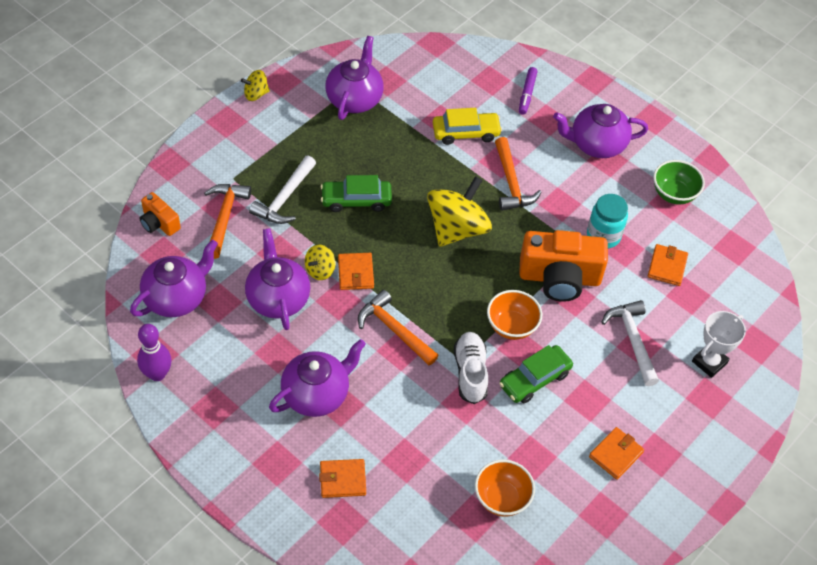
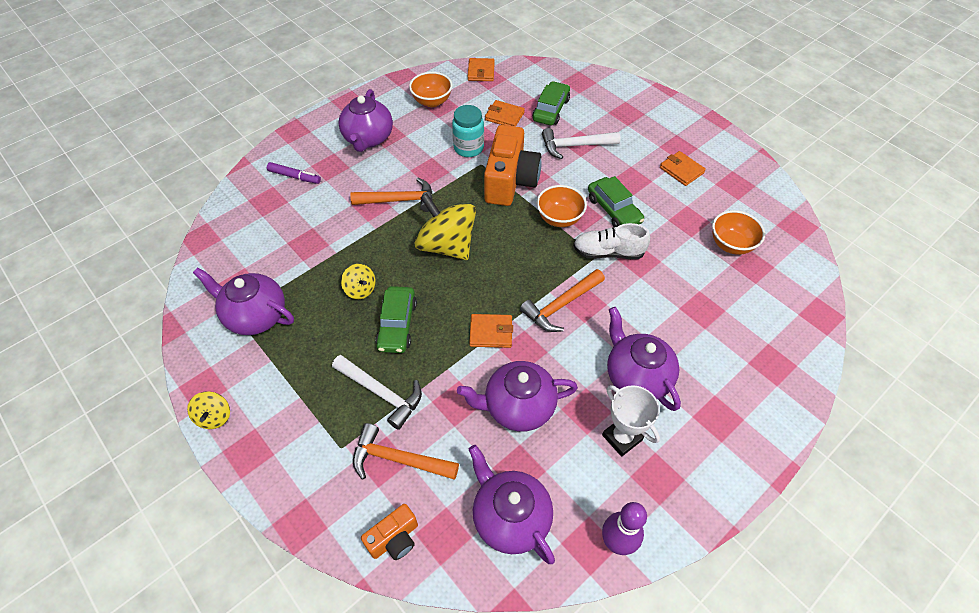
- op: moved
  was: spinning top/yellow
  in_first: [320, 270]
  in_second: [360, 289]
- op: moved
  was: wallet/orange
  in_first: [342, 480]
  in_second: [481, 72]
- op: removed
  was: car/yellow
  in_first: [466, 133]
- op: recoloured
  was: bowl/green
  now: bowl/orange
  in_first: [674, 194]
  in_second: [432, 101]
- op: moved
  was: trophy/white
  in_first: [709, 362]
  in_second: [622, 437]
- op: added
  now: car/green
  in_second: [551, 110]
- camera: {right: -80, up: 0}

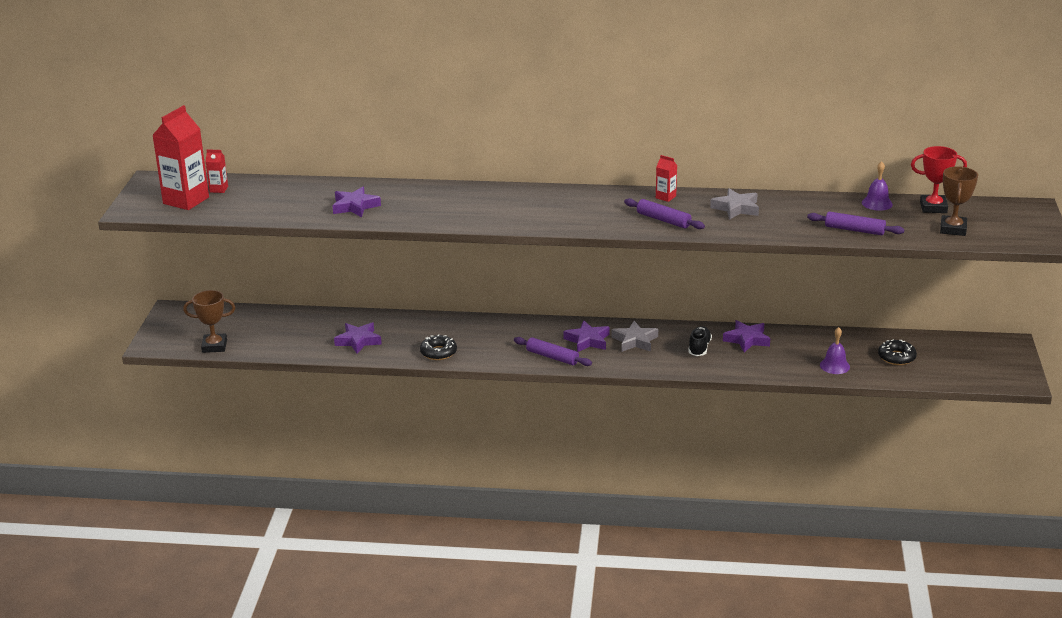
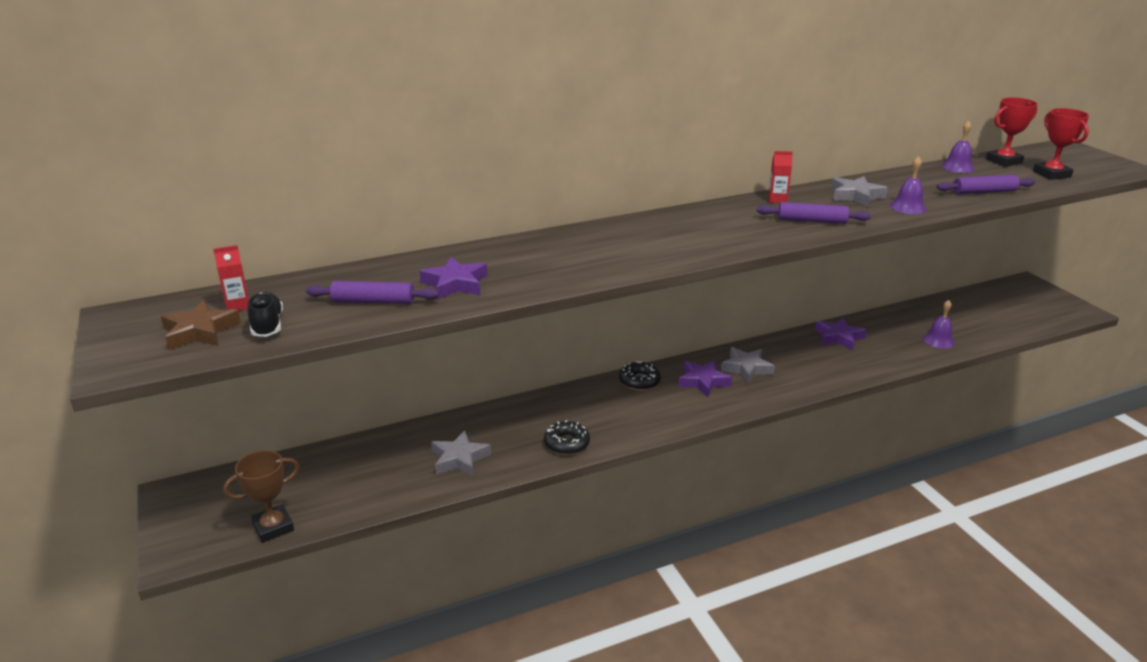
- op: replaced
  was: carton/red
  now: star/brown
  in_first: [186, 200]
  in_second: [200, 331]
- op: recoloured
  was: star/purple
  now: star/grey
  in_first: [358, 341]
  in_second: [459, 459]
- op: moved
  was: rolling pin/purple
  in_first: [552, 357]
  in_second: [373, 301]
- op: moved
  was: shoe/black
  in_first: [699, 348]
  in_second: [267, 325]
- op: moved
  was: donut/black
  in_first: [896, 357]
  in_second: [639, 381]
- op: recoloured
  was: trophy/brown
  now: trophy/red
  in_first: [953, 229]
  in_second: [1051, 174]
- op: added
  now: bell/purple
  in_second: [907, 207]
- camera: {right: -30, up: 0}

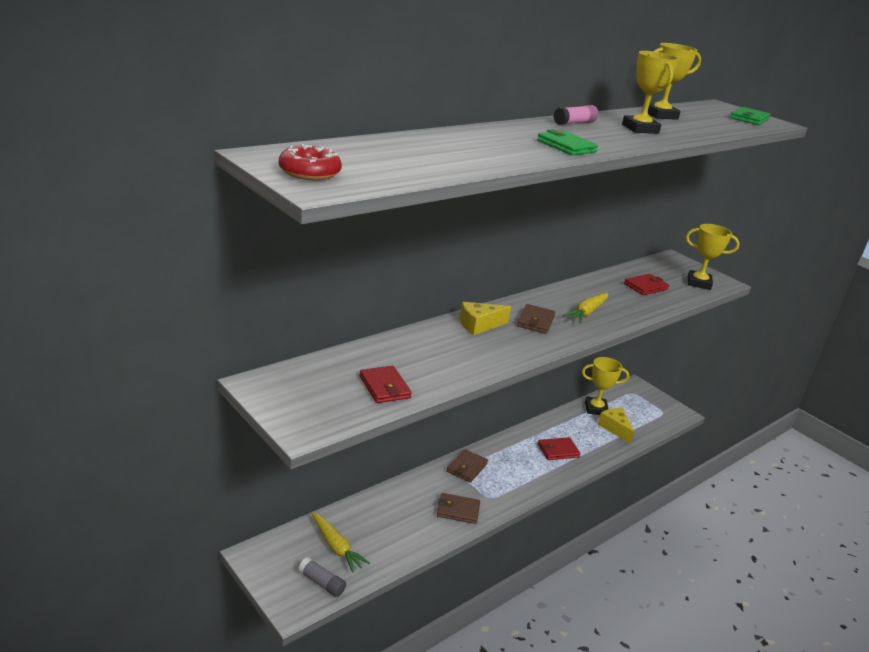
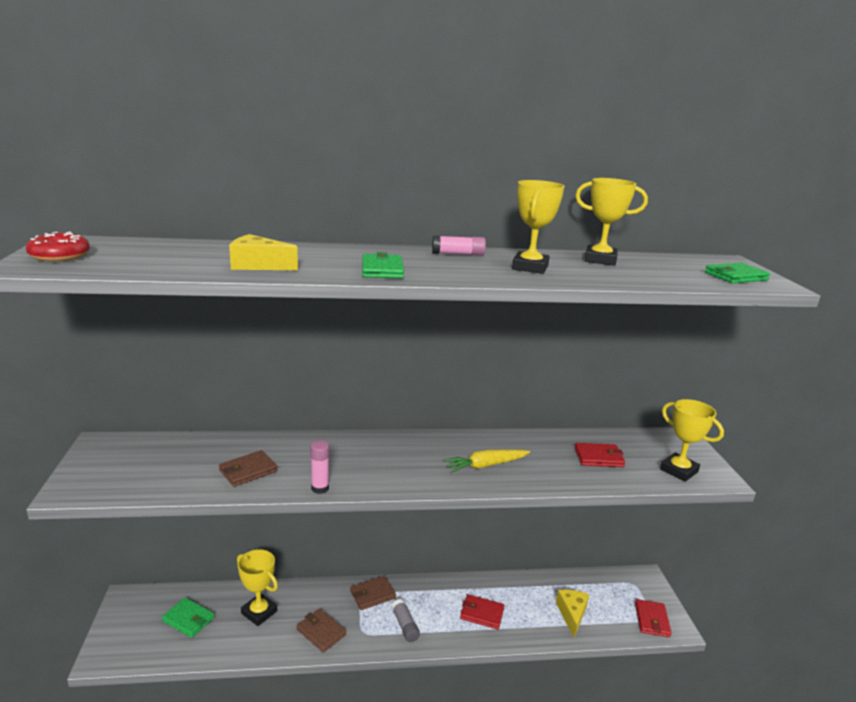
- op: moved
  was: glue stick/grey
  in_first: [321, 583]
  in_second: [404, 625]
- op: replaced
  was: carrot/yellow
  now: wallet/green
  in_first: [336, 547]
  in_second: [188, 619]
- op: moved
  was: wallet/red
  in_first: [384, 387]
  in_second: [652, 620]
- op: moved
  was: cheese/yellow
  in_first: [479, 325]
  in_second: [258, 265]
- op: moved
  was: wallet/brown
  in_first: [535, 321]
  in_second: [248, 471]
- op: moved
  was: trophy/yellow
  in_first: [595, 409]
  in_second: [259, 612]
- op: added
  now: glue stick/pink
  in_second: [320, 488]
- camera: {right: 35, up: -5}

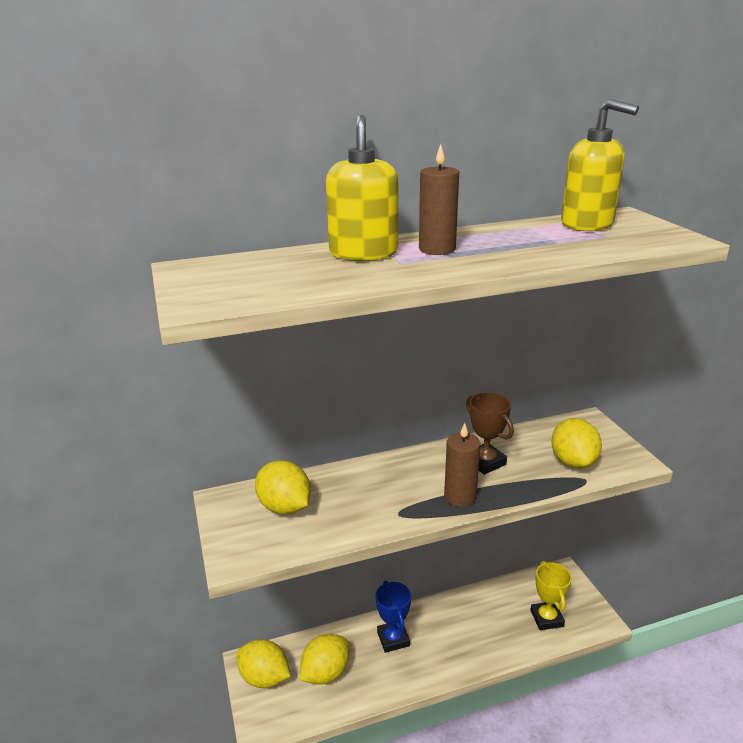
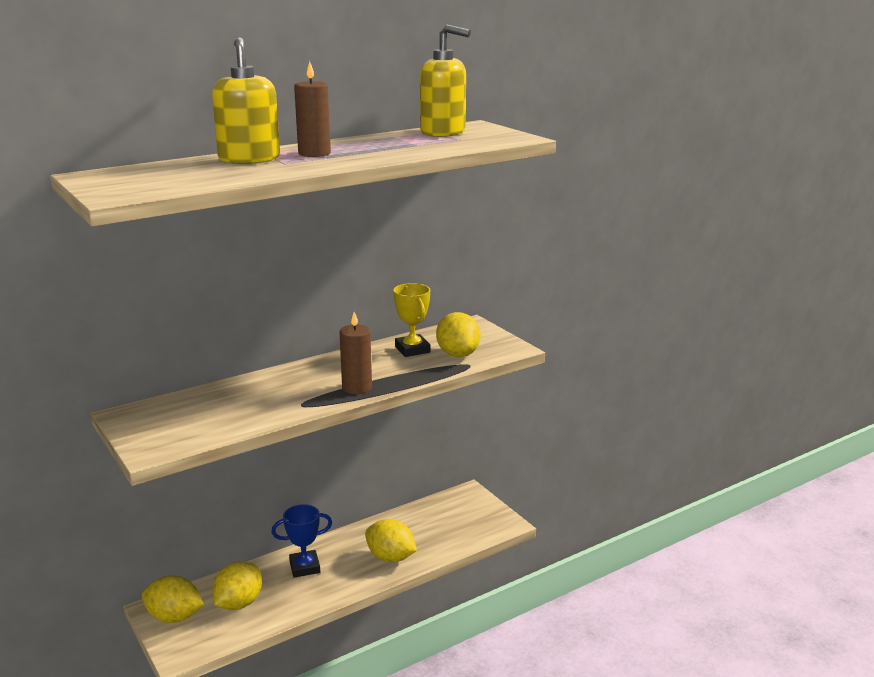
- op: moved
  was: lemon/yellow
  in_first: [284, 507]
  in_second: [390, 557]
- op: turned
  was: trophy/blue
  in_first: [393, 639]
  in_second: [304, 567]
  clockwise: -75
- op: removed
  was: trophy/brown
  in_first: [485, 462]
- op: moved
  was: trophy/yellow
  in_first: [546, 618]
  in_second: [412, 349]
- camera: {right: -15, up: -5}

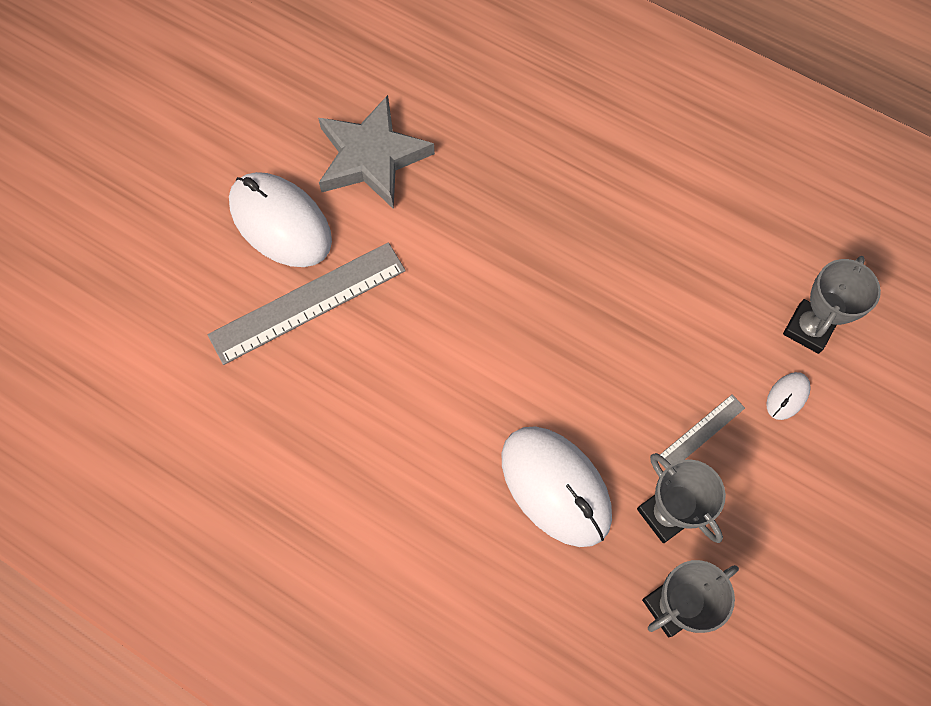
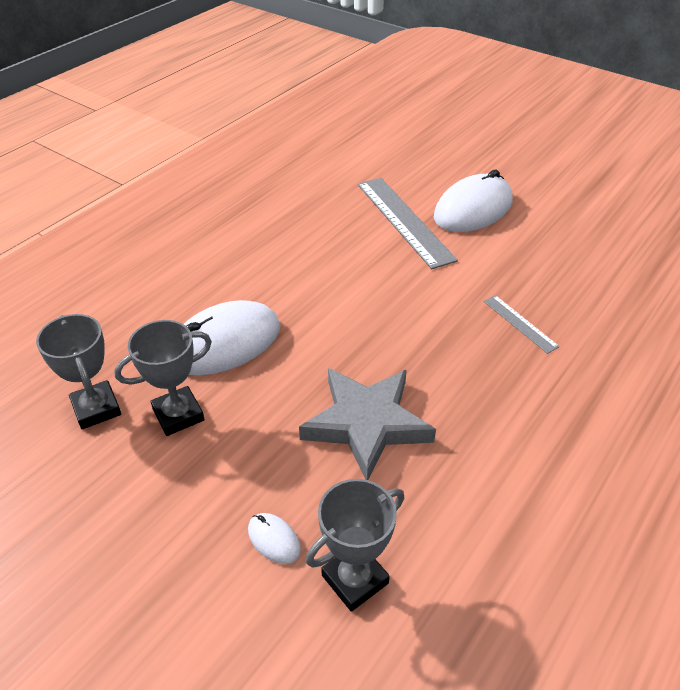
- op: moved
  was: star/grey
  in_first: [371, 157]
  in_second: [366, 424]
- op: moved
  was: ruler/grey
  in_first: [700, 433]
  in_second: [520, 323]
- op: turned
  was: trophy/grey
  in_first: [808, 328]
  in_second: [355, 579]
  clockwise: -75
- camera: {right: 95, up: -25}

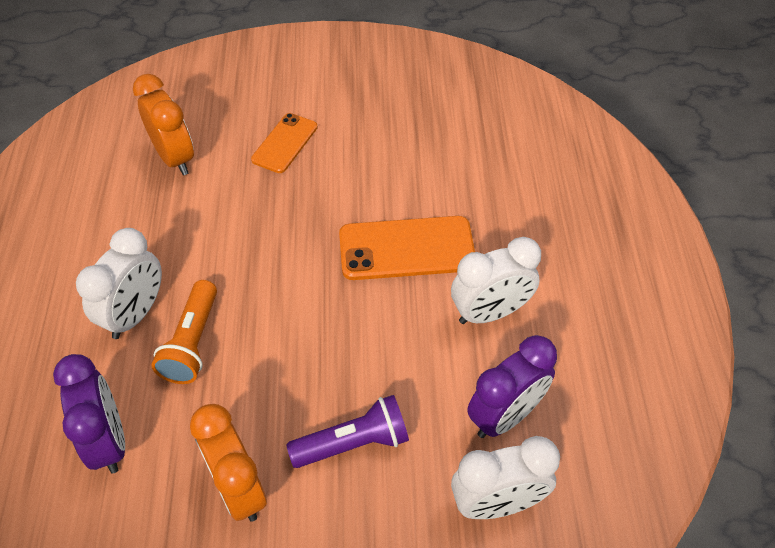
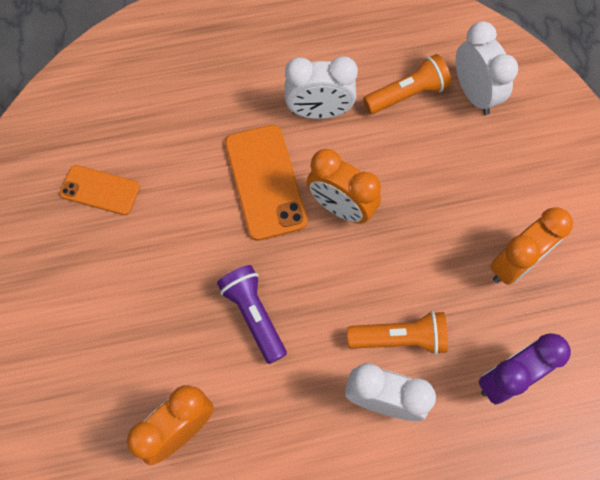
- op: moved
  was: phone/orange
  in_first: [285, 143]
  in_second: [100, 190]
- op: moved
  was: flashlight/purple
  in_first: [353, 443]
  in_second: [254, 315]
- op: turned
  was: clock/white
  in_first: [490, 312]
  in_second: [319, 112]
  clockwise: 120
- op: replaced
  was: clock/purple
  now: flashlight/orange
  in_first: [505, 415]
  in_second: [407, 94]
- op: added
  now: clock/orange
  in_second: [340, 207]
- camera: {right: -100, up: 15}

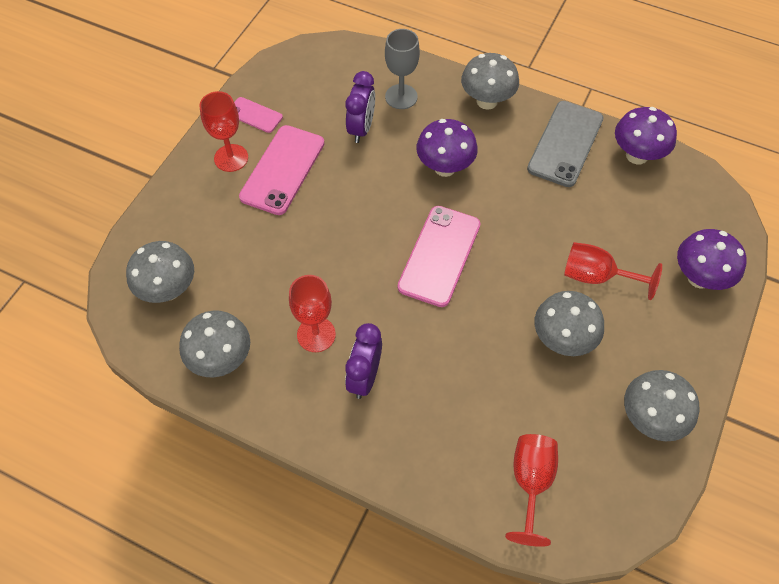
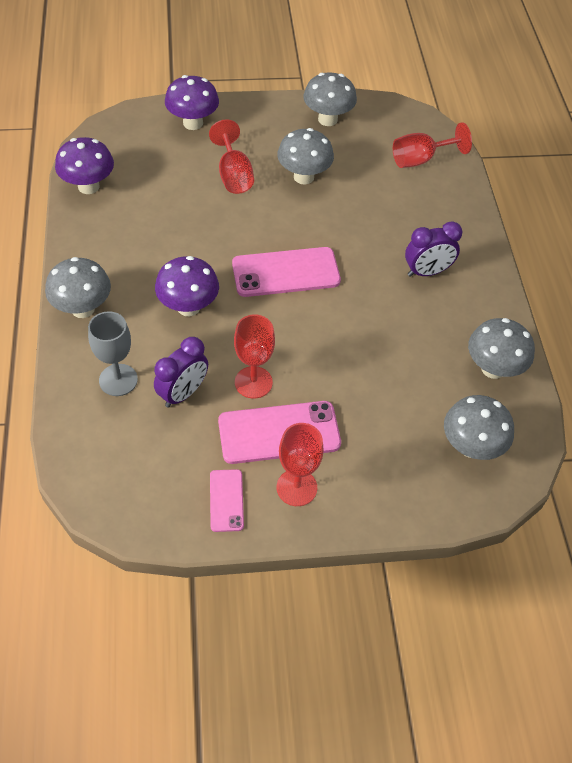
- op: moved
  was: goblet/red
  in_first: [316, 334]
  in_second: [253, 382]
- op: turned
  was: clock/purple
  in_first: [361, 128]
  in_second: [183, 393]
  clockwise: 150
- op: removed
  was: phone/grey
  in_first: [565, 144]
- camera: {right: -125, up: -5}

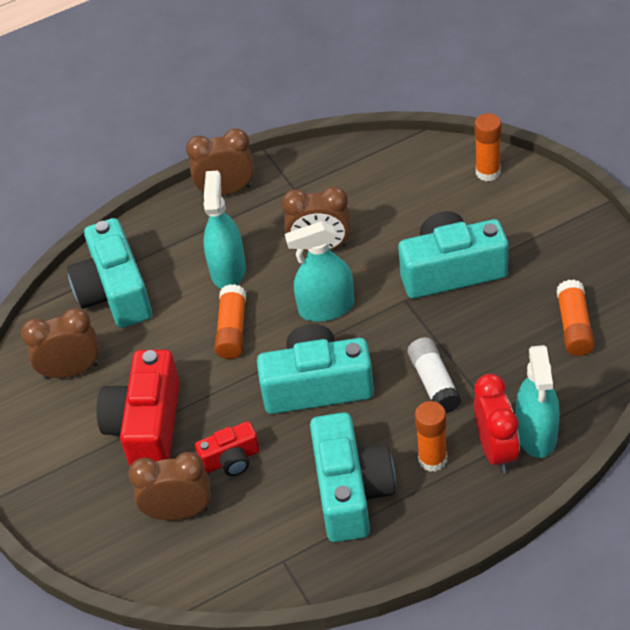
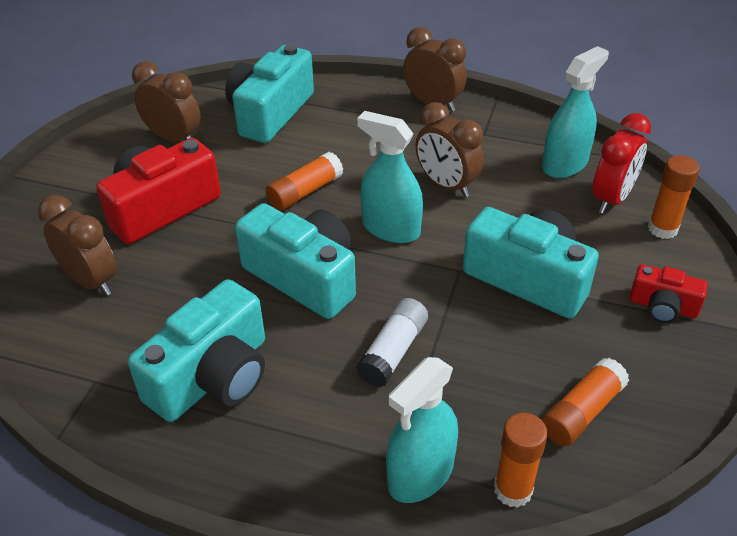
- op: moved
  was: camera/red
  in_first: [231, 459]
  in_second: [662, 307]
- op: moved
  was: spray bottle/turquoise
  in_first: [228, 270]
  in_second: [565, 164]
- op: moved
  was: glue stick/orange
  in_first: [432, 459]
  in_second: [513, 490]
- op: moved
  was: clock/red
  in_first: [496, 450]
  in_second: [611, 199]
- camera: {right: 40, up: -5}

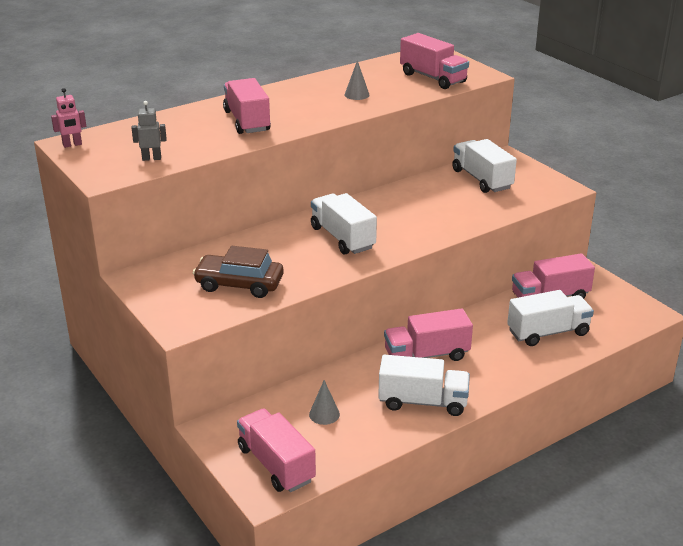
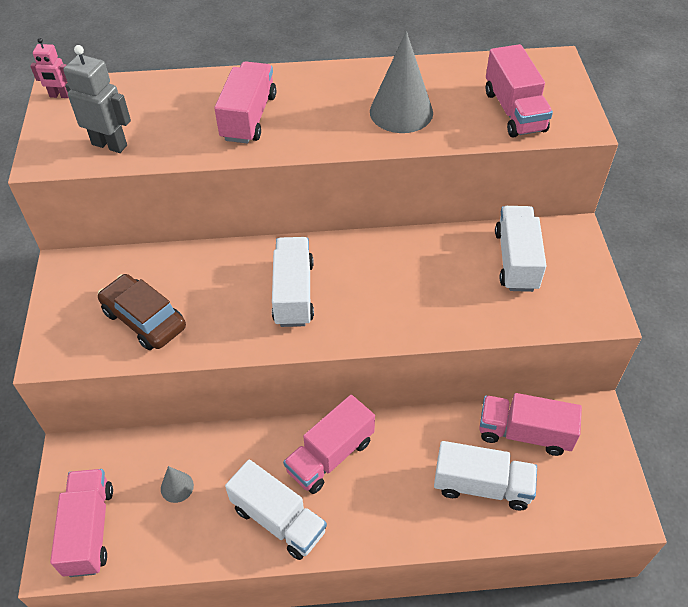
- op: resized
  was: robot/grey
  in_first: [151, 158]
  in_second: [110, 144]
  ratio: 1.64
- op: resized
  was: cone/grey
  in_first: [357, 95]
  in_second: [401, 112]
  ratio: 2.03
- op: turned
  was: truck/pink
  in_first: [426, 355]
  in_second: [330, 455]
  clockwise: -60
- camera: {right: 30, up: 20}

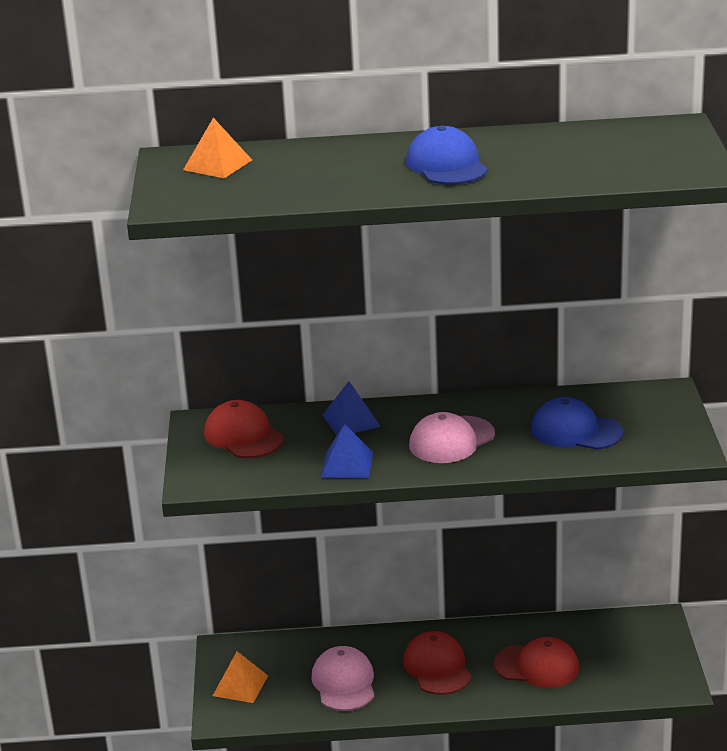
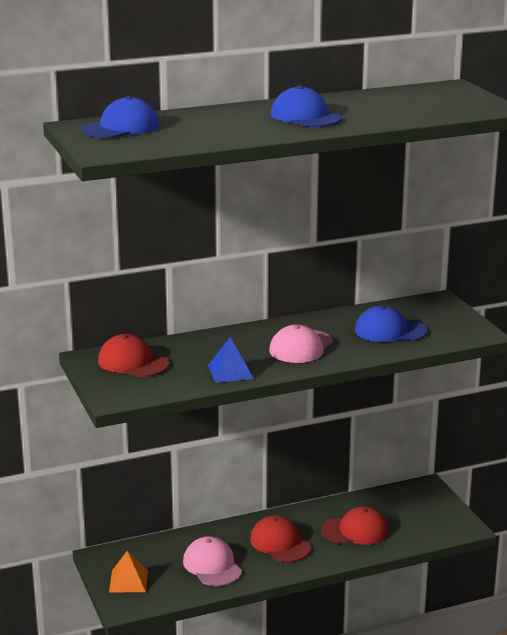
- op: replaced
  was: pyramid/orange
  now: cap/blue
  in_first: [217, 165]
  in_second: [121, 127]
- op: removed
  was: pyramid/blue
  in_first: [351, 420]
- camera: {right: -20, up: -5}

